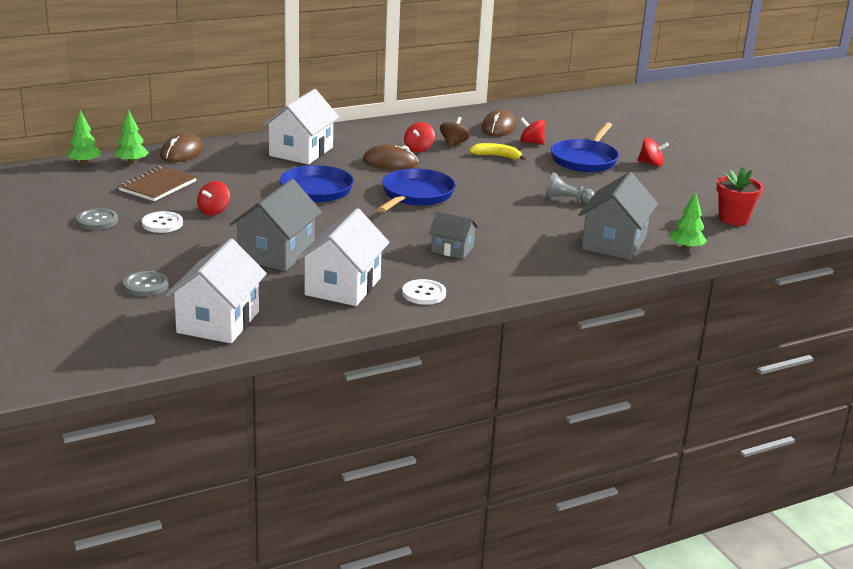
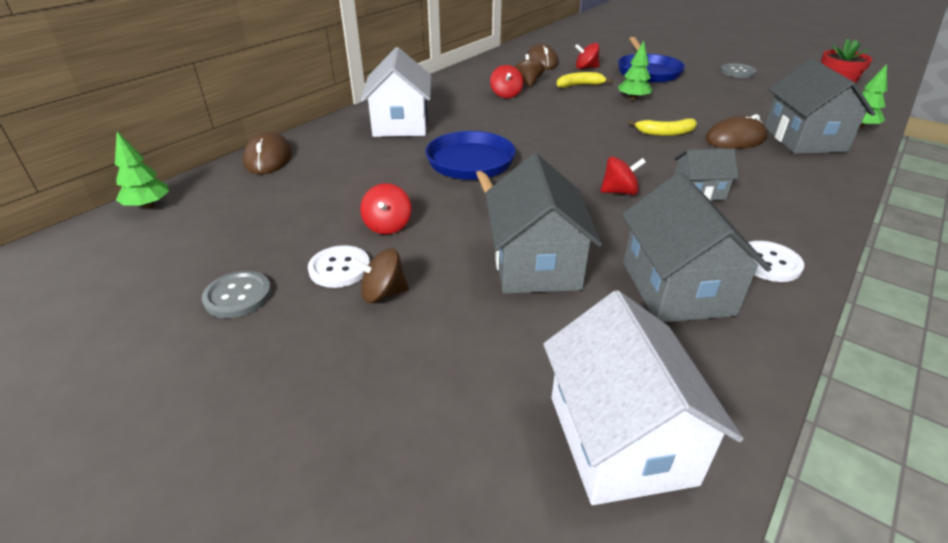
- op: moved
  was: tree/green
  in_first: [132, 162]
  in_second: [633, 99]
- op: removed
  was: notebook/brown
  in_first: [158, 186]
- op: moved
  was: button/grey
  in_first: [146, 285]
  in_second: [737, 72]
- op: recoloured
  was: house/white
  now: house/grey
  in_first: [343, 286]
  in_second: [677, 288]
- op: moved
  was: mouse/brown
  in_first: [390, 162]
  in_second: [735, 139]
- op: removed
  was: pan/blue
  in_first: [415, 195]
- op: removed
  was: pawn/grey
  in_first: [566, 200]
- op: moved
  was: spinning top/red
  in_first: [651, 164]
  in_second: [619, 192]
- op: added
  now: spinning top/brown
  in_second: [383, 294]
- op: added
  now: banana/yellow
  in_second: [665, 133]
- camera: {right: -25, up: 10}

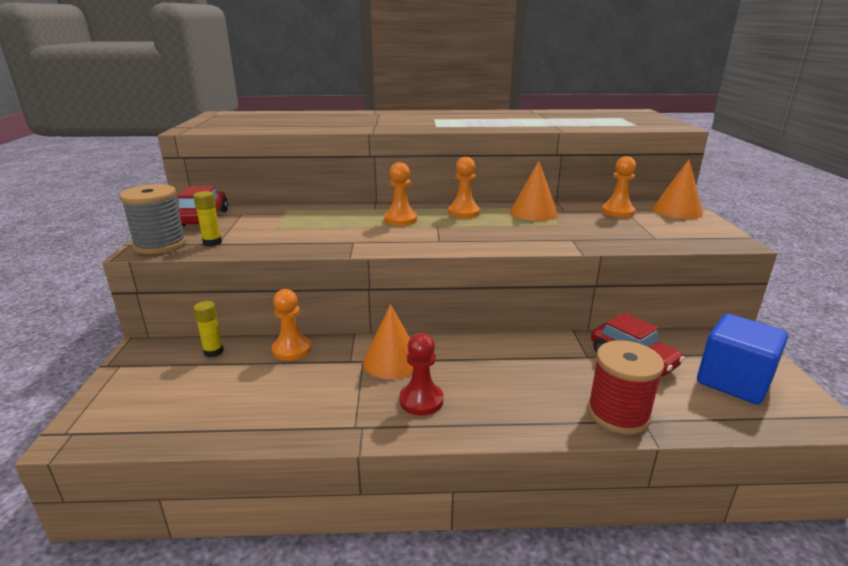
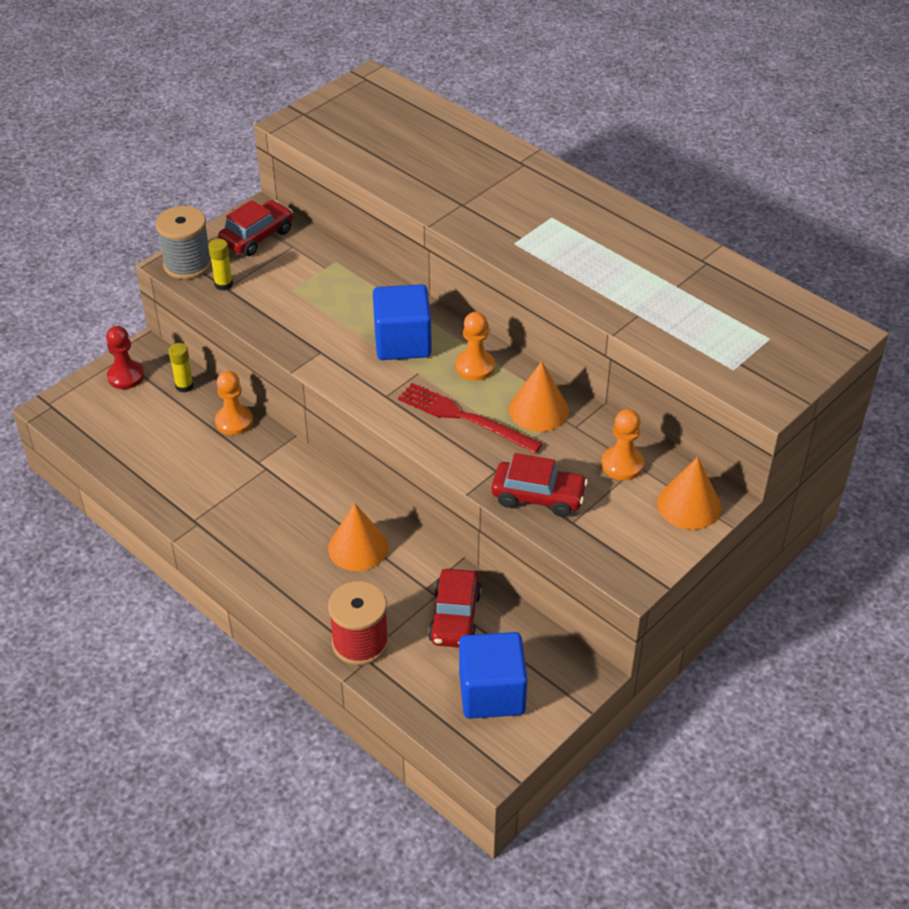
- op: moved
  was: cone/orange
  in_first: [392, 361]
  in_second: [358, 547]
- op: replaced
  was: pawn/orange
  now: cube/blue
  in_first: [400, 220]
  in_second: [402, 342]
- op: moved
  was: pawn/red
  in_first: [421, 400]
  in_second: [126, 376]
- op: added
  now: fork/red
  in_second: [464, 418]
- op: added
  now: car/red
  in_second: [538, 496]
- camera: {right: 45, up: 20}

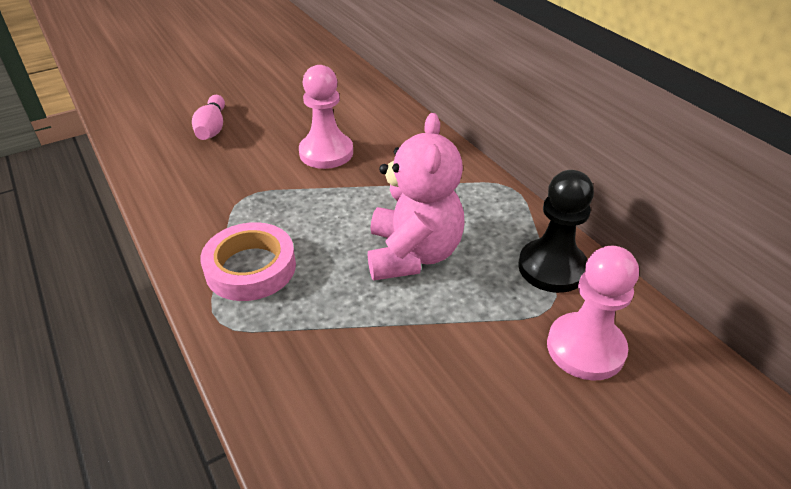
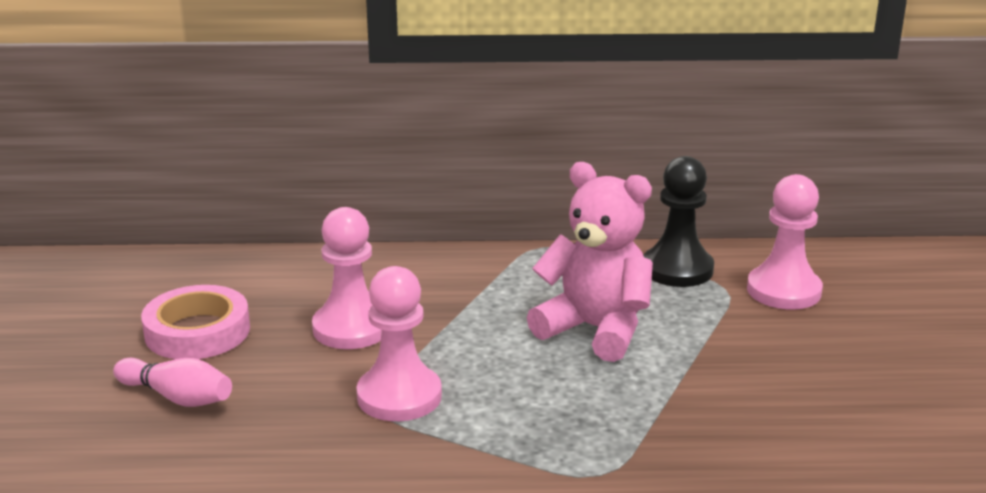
- op: moved
  was: tape/pink
  in_first: [250, 268]
  in_second: [197, 331]
- op: added
  now: pawn/pink
  in_second: [399, 396]
- camera: {right: -60, up: -15}

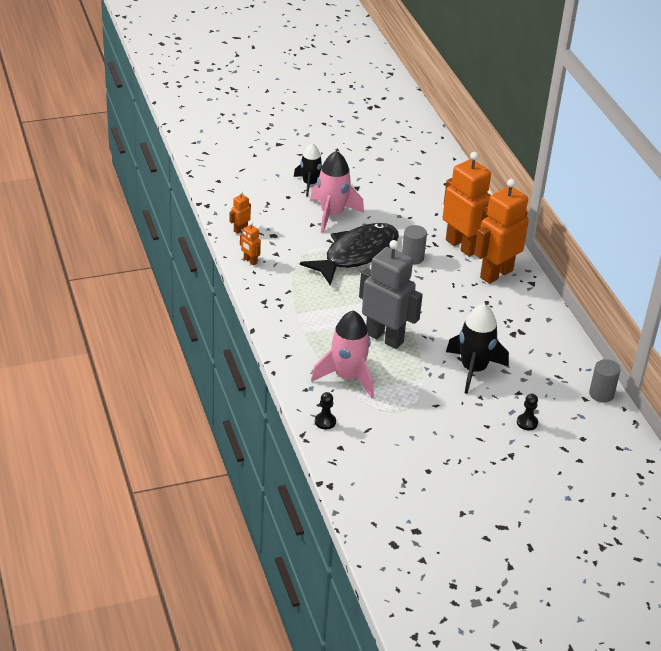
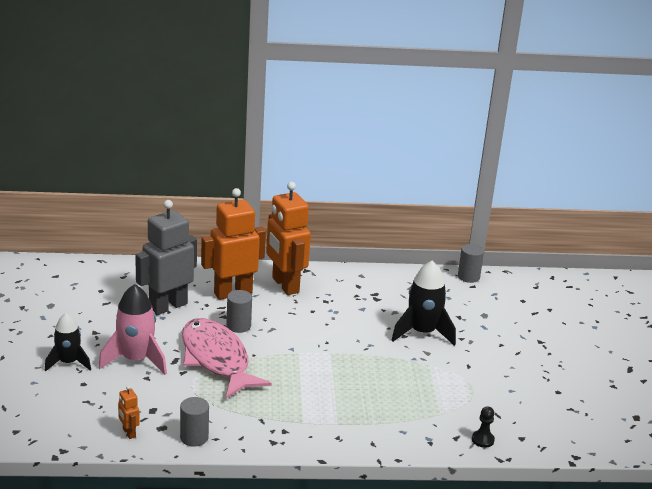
- op: replaced
  was: robot/orange
  now: cylinder/grey
  in_first: [250, 261]
  in_second: [194, 437]
- op: recoloured
  was: fish/black
  now: fish/pink
  in_first: [356, 254]
  in_second: [216, 359]
- op: removed
  was: rocket/pink
  in_first: [347, 377]
- op: moved
  was: robot/grey
  in_first: [384, 338]
  in_second: [168, 306]
- op: removed
  was: pawn/black
  in_first: [527, 423]
- camera: {right: -75, up: -10}

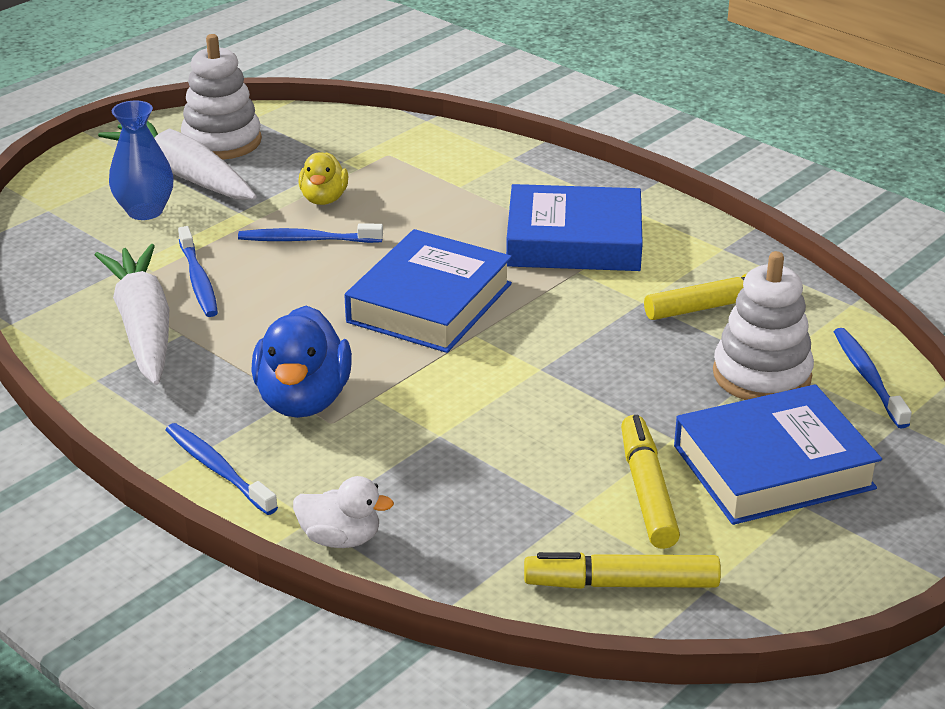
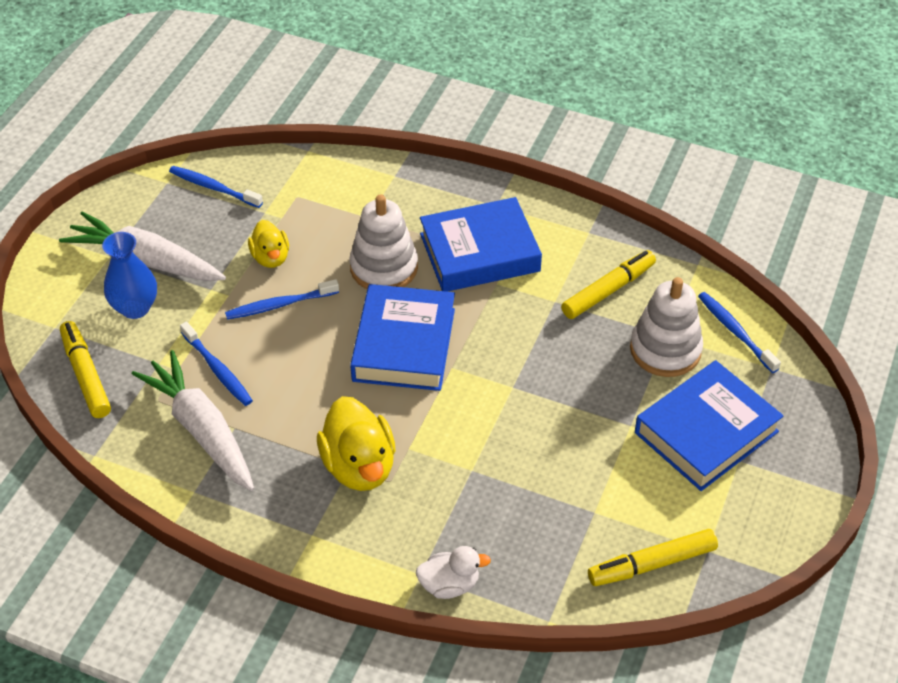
- op: moved
  was: toothbrush/blue
  in_first: [218, 469]
  in_second: [214, 188]
- op: moved
  was: stacking toy/white
  in_first: [222, 141]
  in_second: [384, 268]
- op: recoloured
  was: duck/blue
  now: duck/yellow
  in_first: [303, 400]
  in_second: [359, 466]
- op: moved
  was: marker/yellow
  in_first: [647, 491]
  in_second: [86, 375]
- camera: {right: -20, up: 15}

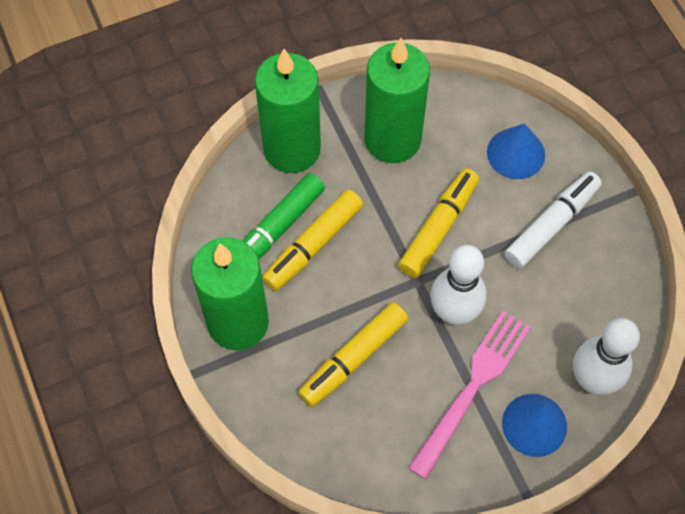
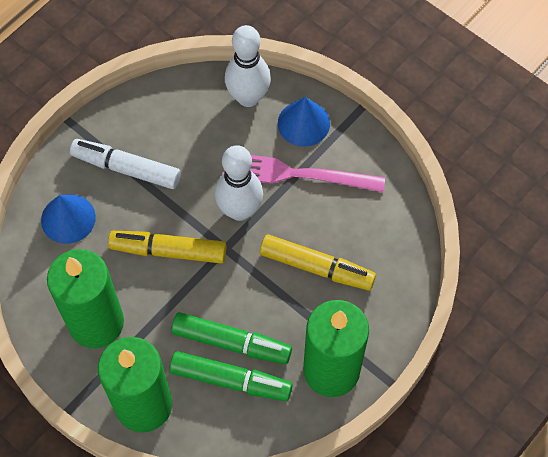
- op: recoloured
  was: marker/yellow
  now: marker/green
  in_first: [313, 245]
  in_second: [231, 343]
- camera: {right: -115, up: 0}

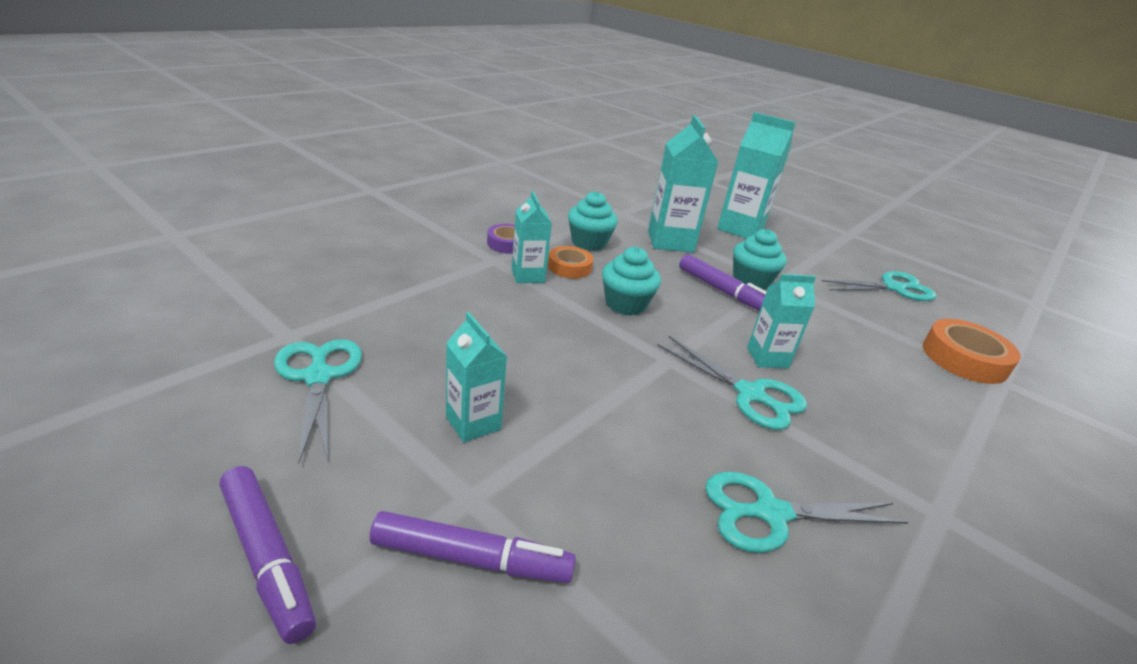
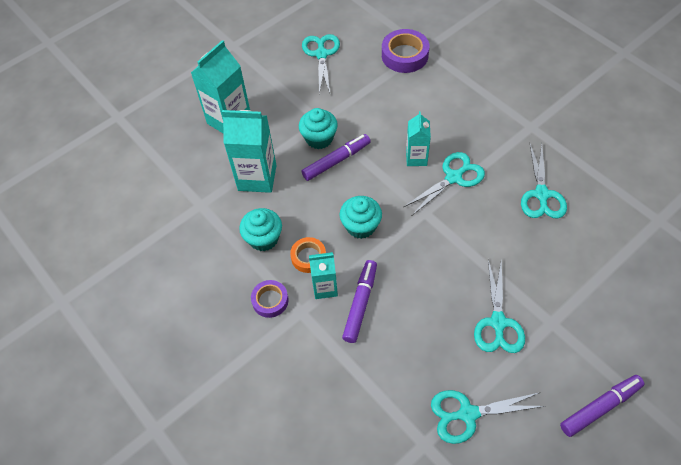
- op: moved
  was: marker/purple
  in_first: [471, 559]
  in_second: [360, 303]
- op: replaced
  was: carton/turquoise
  now: scissors/turquoise
  in_first: [473, 423]
  in_second: [498, 322]
- op: recoloured
  was: tape/orange
  now: tape/purple
  in_first: [964, 358]
  in_second: [404, 55]
- camera: {right: -75, up: 25}

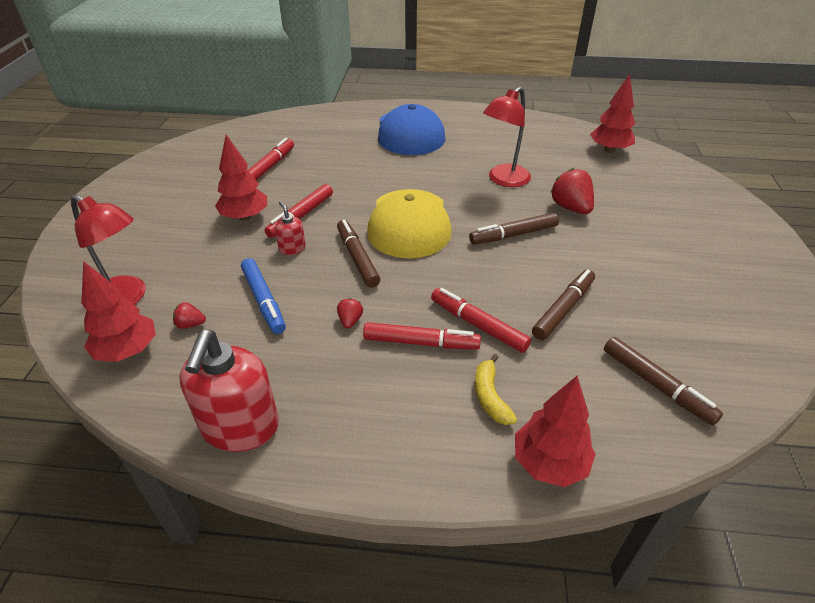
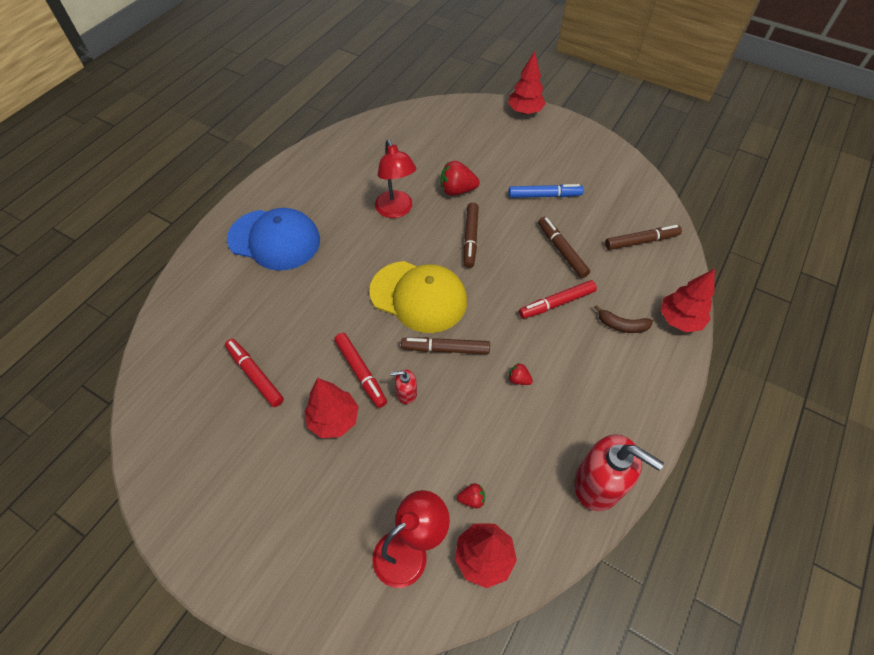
- op: turned
  was: strawberry/red
  in_first: [190, 324]
  in_second: [472, 499]
  clockwise: -120
- op: moved
  was: marker/blue
  in_first: [264, 301]
  in_second: [544, 195]
- op: removed
  was: marker/red
  in_first: [421, 343]
- op: recoloured
  was: banana/yellow
  now: banana/brown
  in_first: [490, 396]
  in_second: [622, 325]
- op: moved
  was: tree/red
  in_first: [609, 150]
  in_second: [525, 111]
- camera: {right: -65, up: 15}

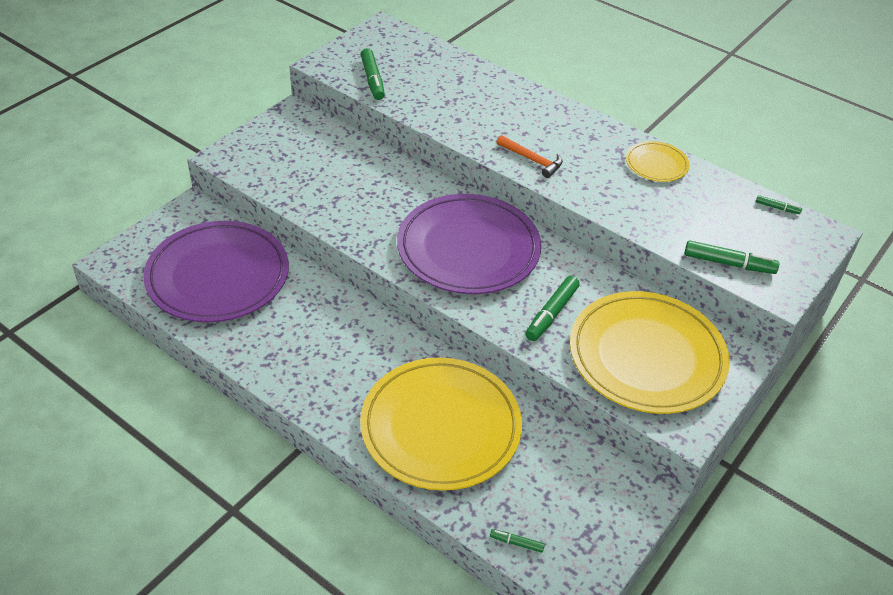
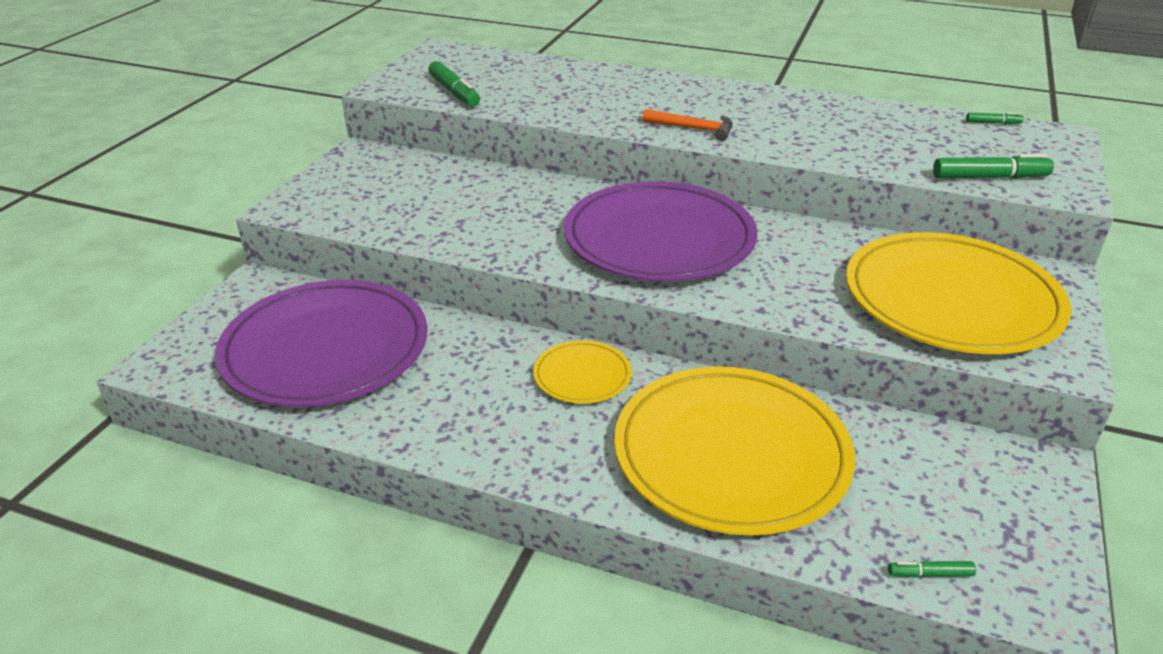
- op: removed
  was: marker/green
  in_first: [552, 313]
- op: moved
  was: plate/yellow
  in_first: [656, 164]
  in_second: [582, 376]
- camera: {right: -15, up: -10}

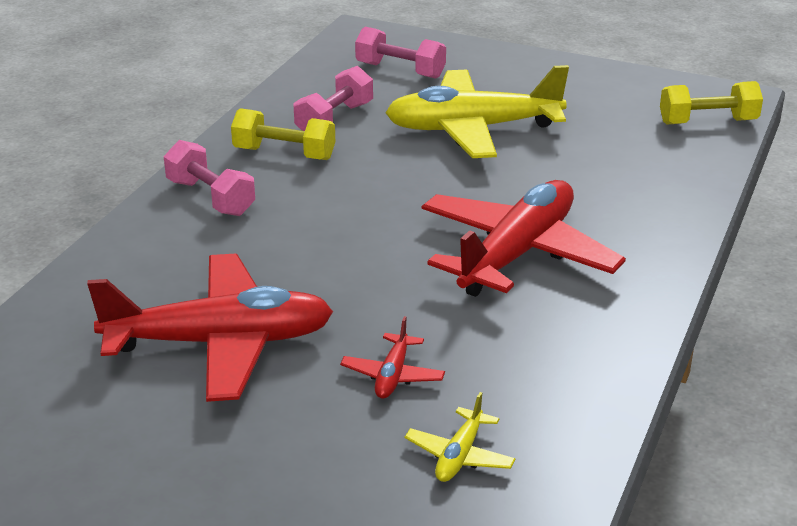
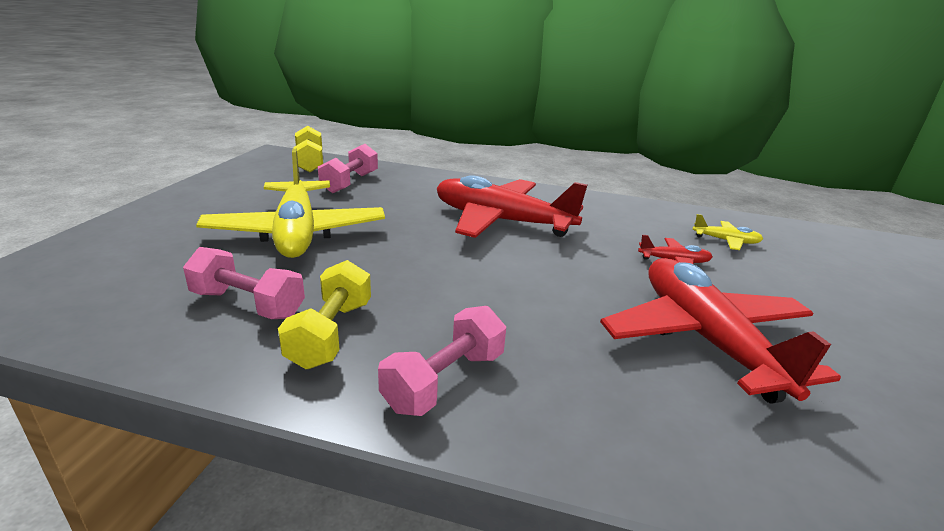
- op: moved
  was: dumbbell/pink
  in_first: [400, 70]
  in_second: [350, 183]
- camera: {right: -100, up: -5}

